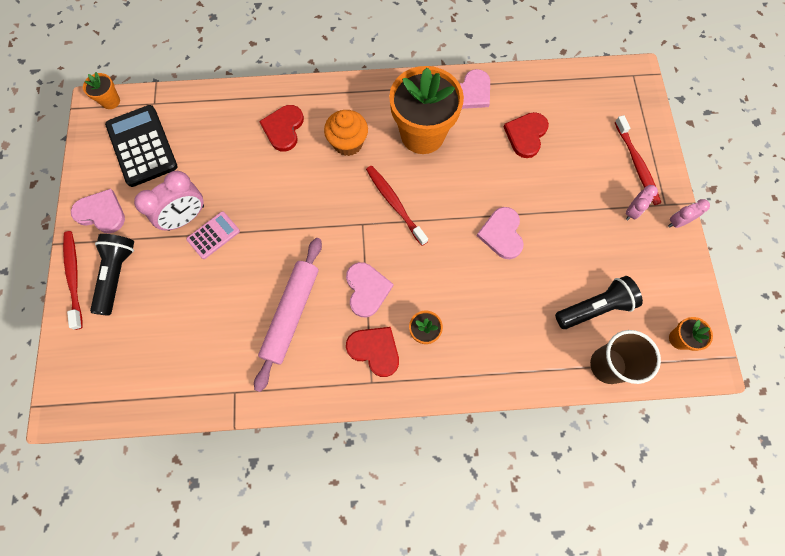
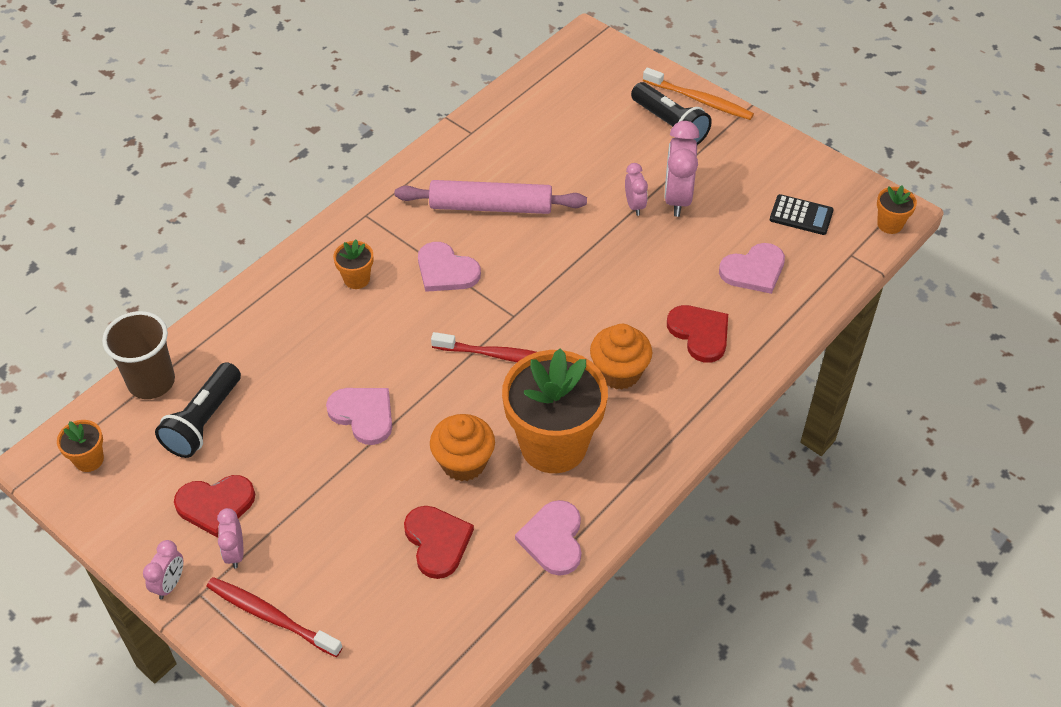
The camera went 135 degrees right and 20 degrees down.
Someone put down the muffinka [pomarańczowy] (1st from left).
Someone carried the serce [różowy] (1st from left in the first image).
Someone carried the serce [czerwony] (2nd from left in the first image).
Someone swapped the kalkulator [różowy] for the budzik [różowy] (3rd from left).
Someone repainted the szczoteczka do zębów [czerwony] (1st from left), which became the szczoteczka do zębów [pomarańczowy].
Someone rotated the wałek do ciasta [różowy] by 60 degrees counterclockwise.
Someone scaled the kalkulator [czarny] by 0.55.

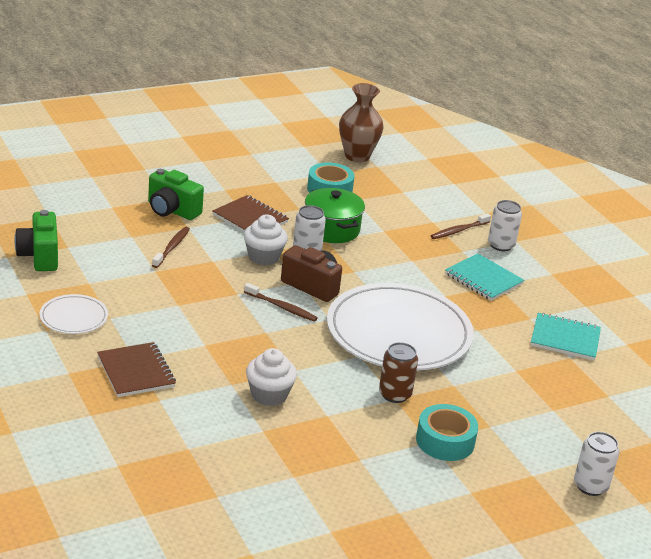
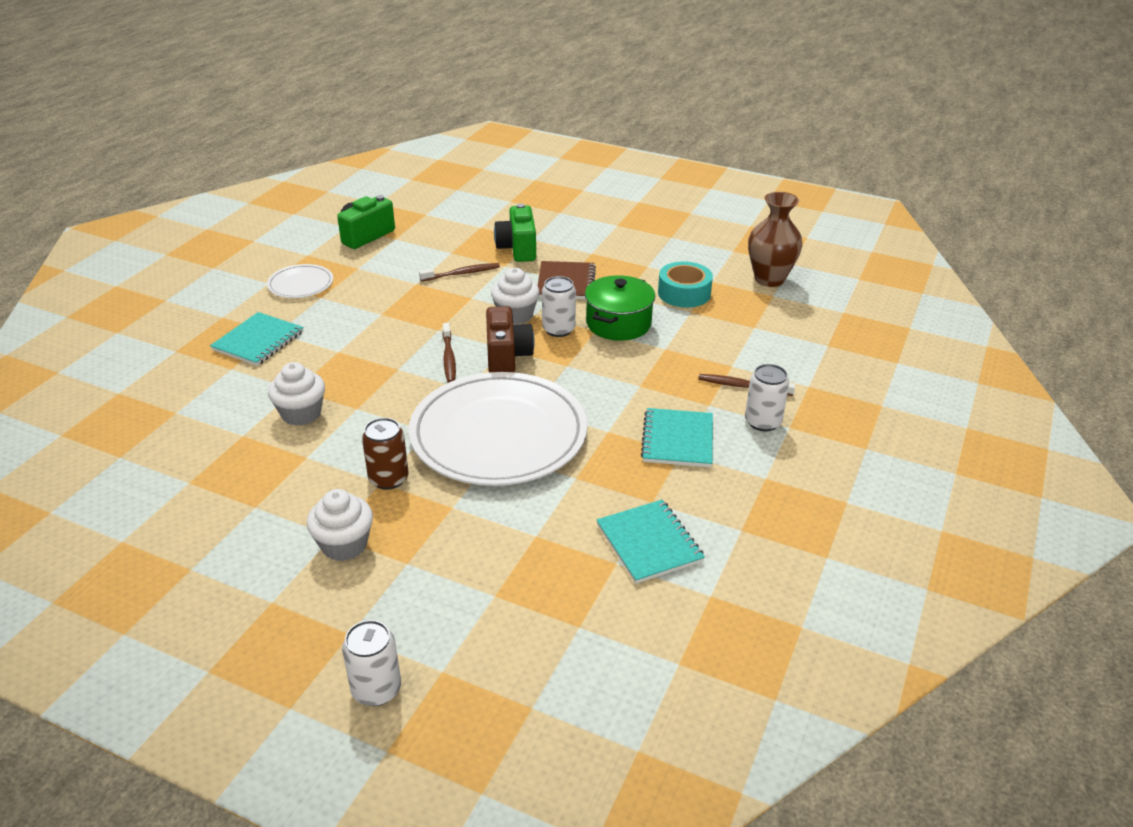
The camera went 55 degrees right and 5 degrees up.
Someone swapped the taśma klejąca [turkusowy] (2nd from left) for the muffinka [biały] (2nd from left).
Someone repainted the zeszyt [brązowy] (1st from left), which became the zeszyt [turkusowy] (1st from left).

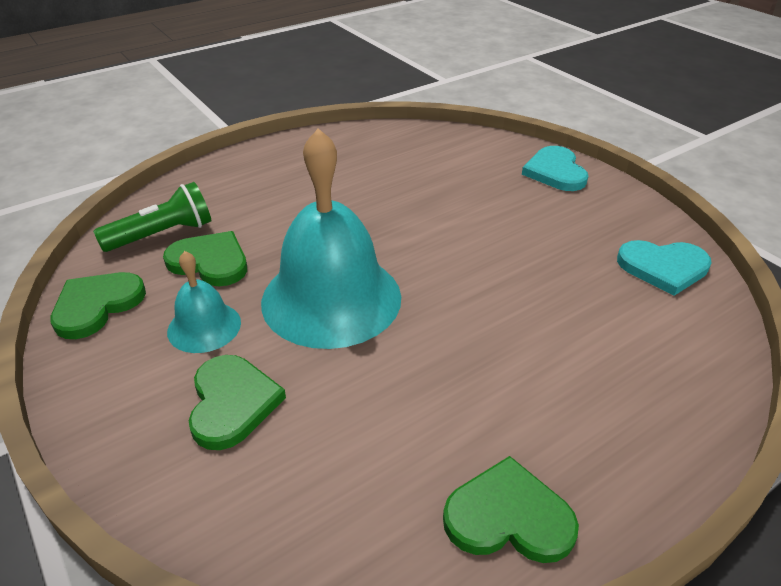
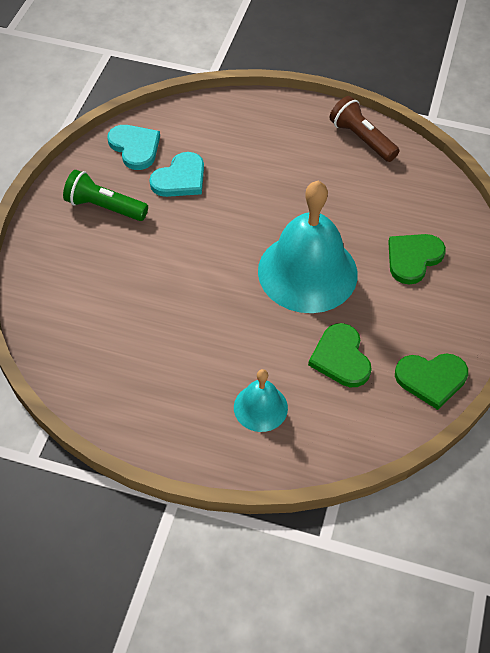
The camera went 130 degrees left and 15 degrees up.
Someone carried the latarka [zielony].
Someone carried the dzwonek [turkusowy] (1st from left).
Someone carried the serce [turkusowy] (1st from left in the first image).
Someone swapped the serce [zielony] (4th from left) for the latarka [brązowy].

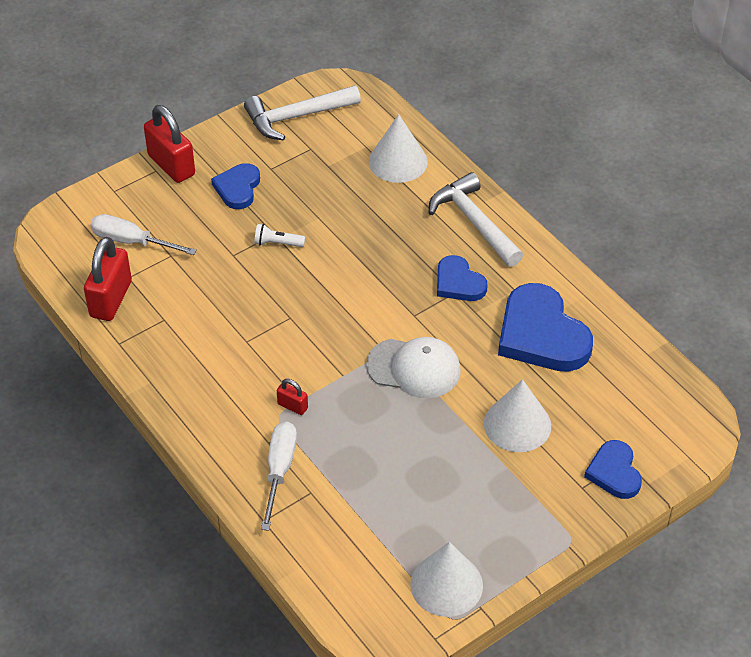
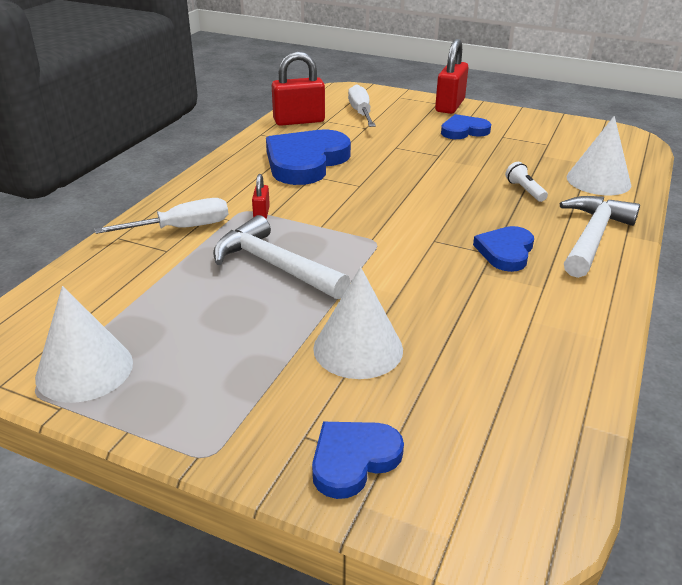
The camera went 60 degrees right and 15 degrees down.
Someone took away the czapka [biały].
Someone carried the młotek [biały] (1st from left).
Someone carried the latarka [biały].
Someone carried the serce [niebieski] (3rd from left in the first image).

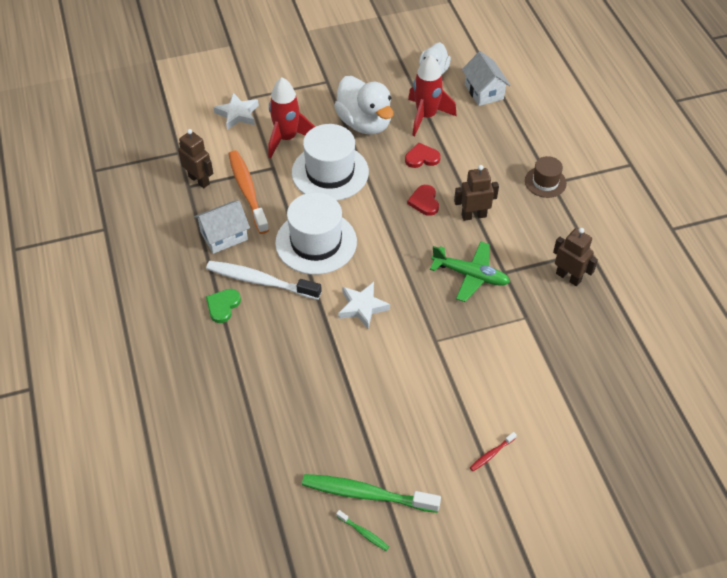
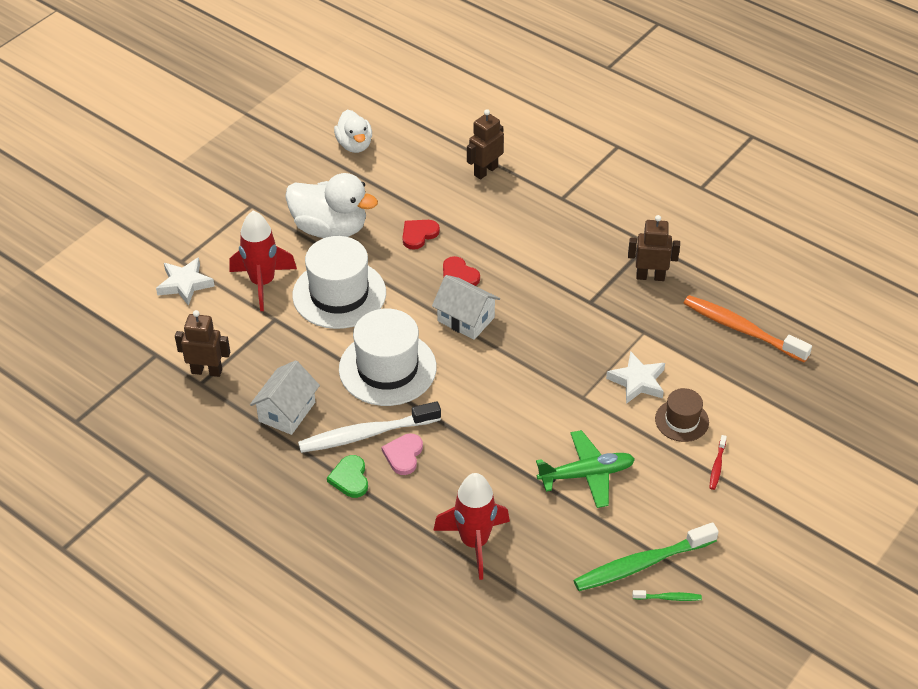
The camera went 35 degrees left and 5 degrees down.
Someone put down the serce [różowy].
Someone carried the szczoteczka do zębów [pomarańczowy].
Someone carried the gwiazda [biały] (2nd from left).
Someone carried the rakieta [czerwony] (2nd from left).
Someone carried the samolot [zielony].
Someone carried the robot [brązowy] (2nd from left).
Someone carried the domek [biały] (2nd from left).
Someone carried the kapelusz [brązowy].

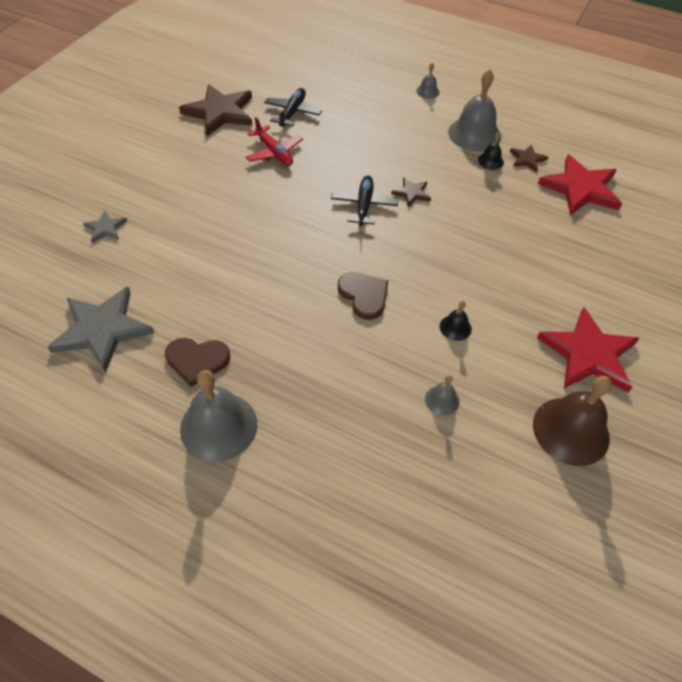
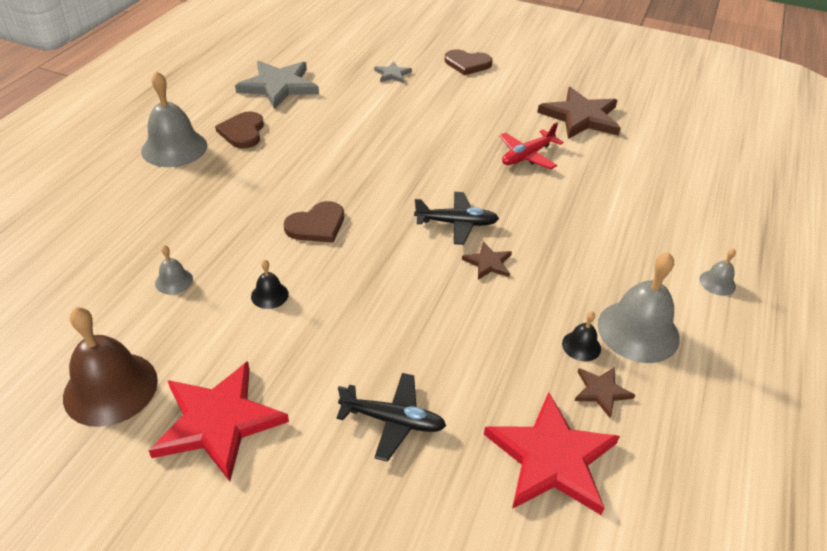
The camera went 85 degrees right and 10 degrees down.
Someone put down the serce [brązowy] (3rd from left).
Someone carried the samolot [czarny] (1st from left).

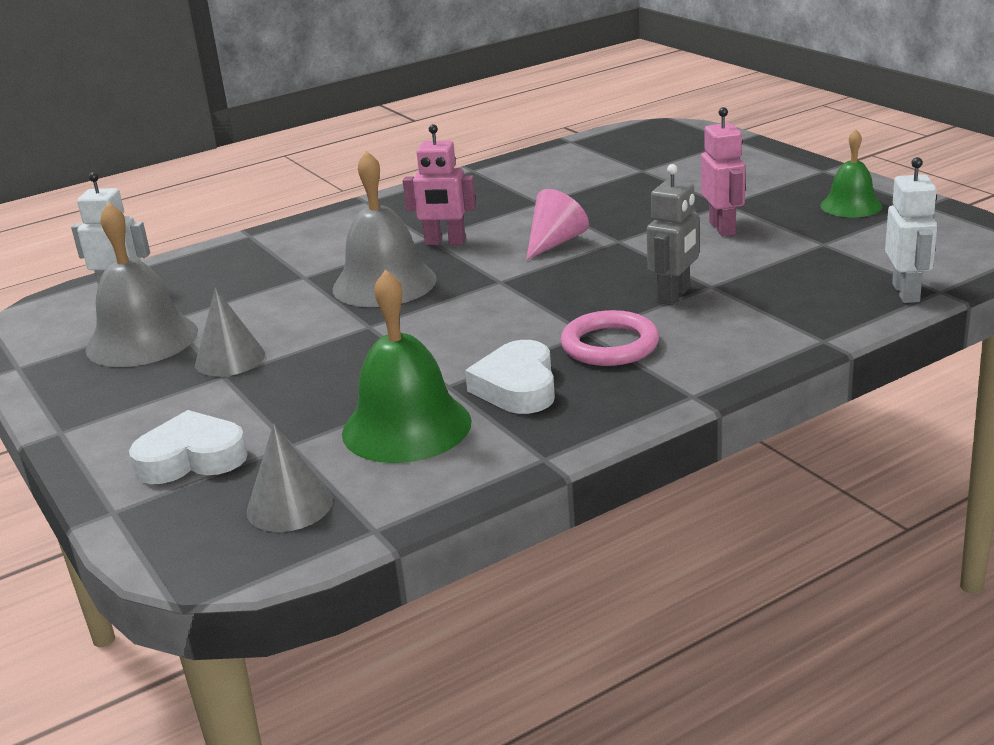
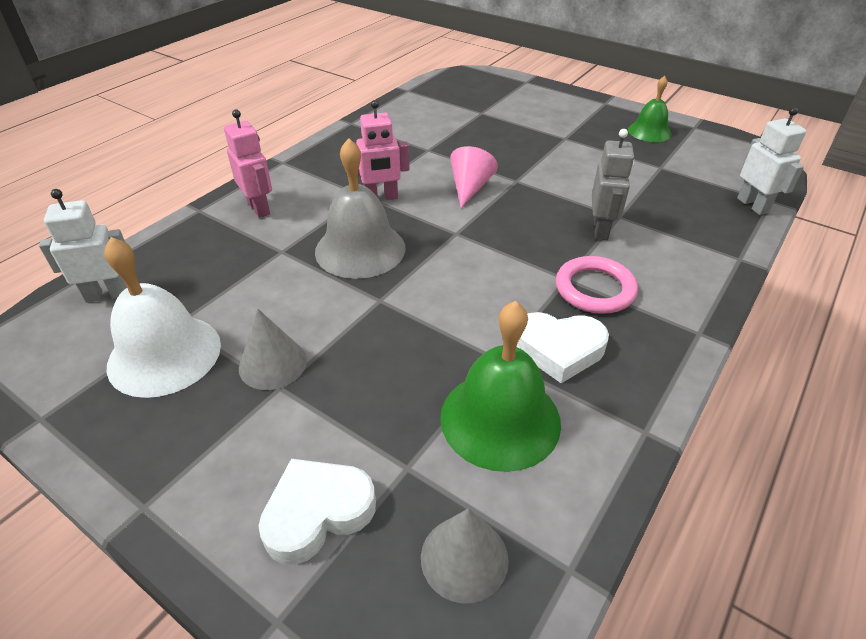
The camera went 25 degrees left and 15 degrees up.
Someone carried the robot [różowy] (2nd from left in the first image).
Someone repainted the dzwonek [szary] (1st from left), which became the dzwonek [biały].
Someone rotated the serce [biały] (2nd from left) by 60 degrees counterclockwise.

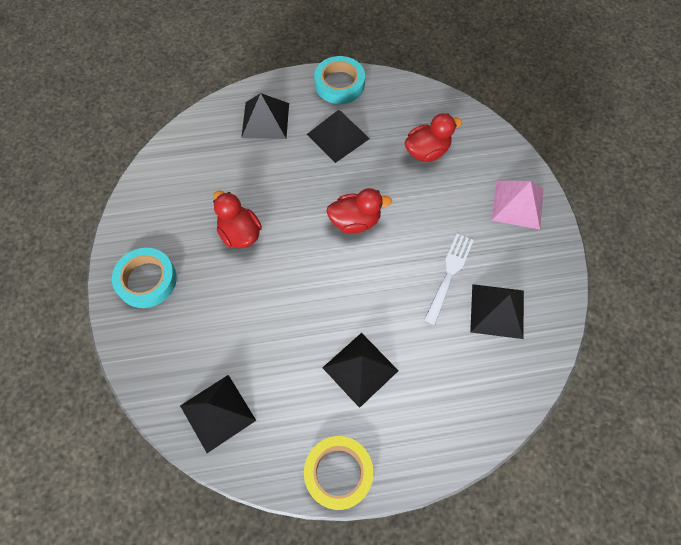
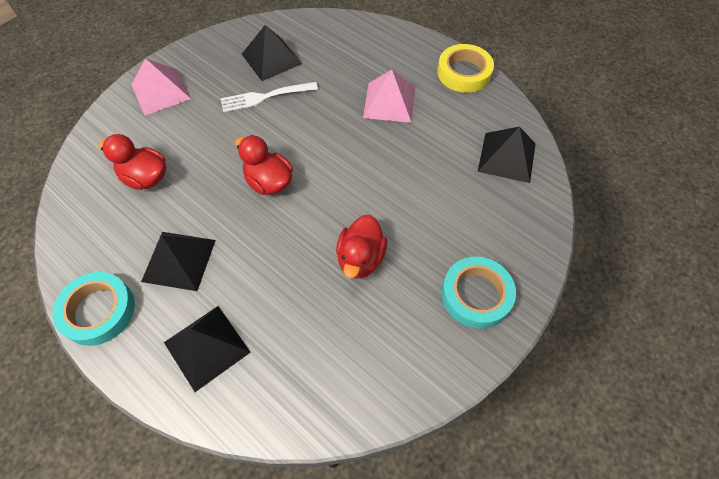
The camera went 130 degrees left and 5 degrees down.
Someone repainted the piramida [czarny] (4th from left), which became the piramida [różowy] (2nd from left).

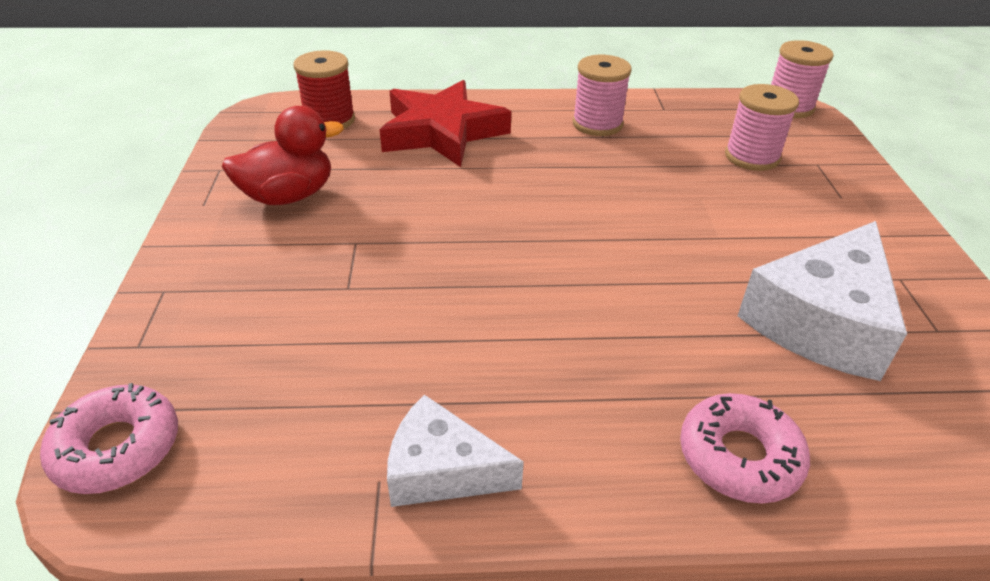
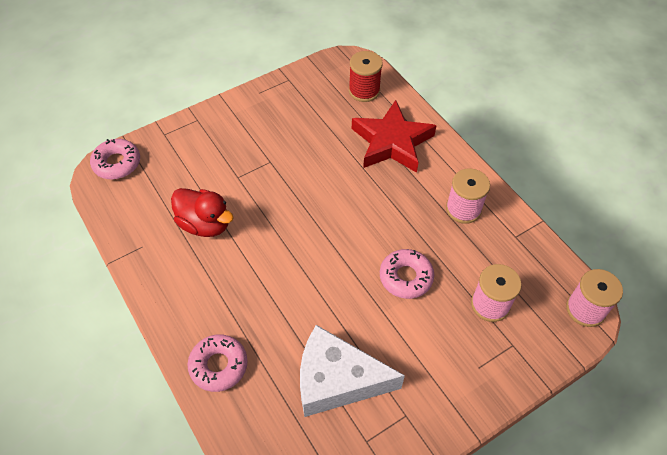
The camera went 60 degrees right and 15 degrees up.
Someone took away the ser [biały] (1st from left).
Someone put down the donut [różowy] (3rd from left).
Someone carried the kaczka [czerwony].

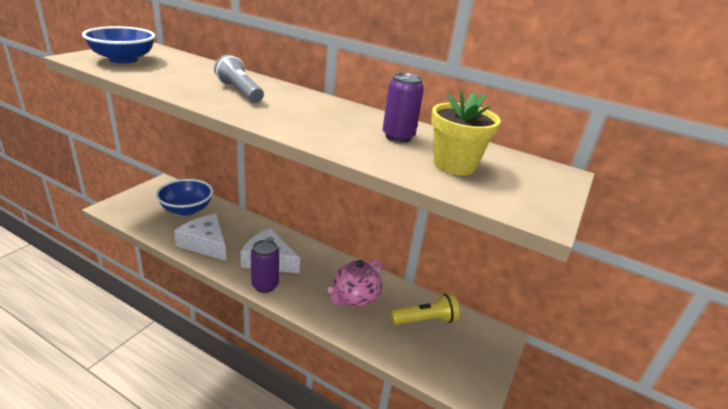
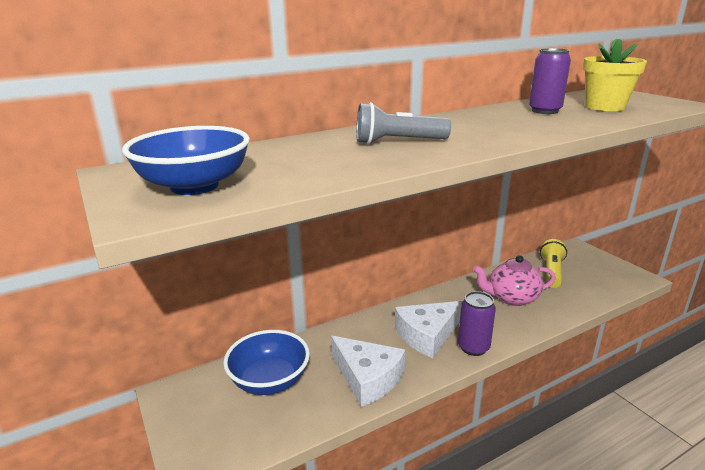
The camera went 55 degrees left and 5 degrees down.
Someone rotated the ser [biały] (1st from left) by 120 degrees counterclockwise.
Someone rotated the imbryk [różowy] by 105 degrees clockwise.

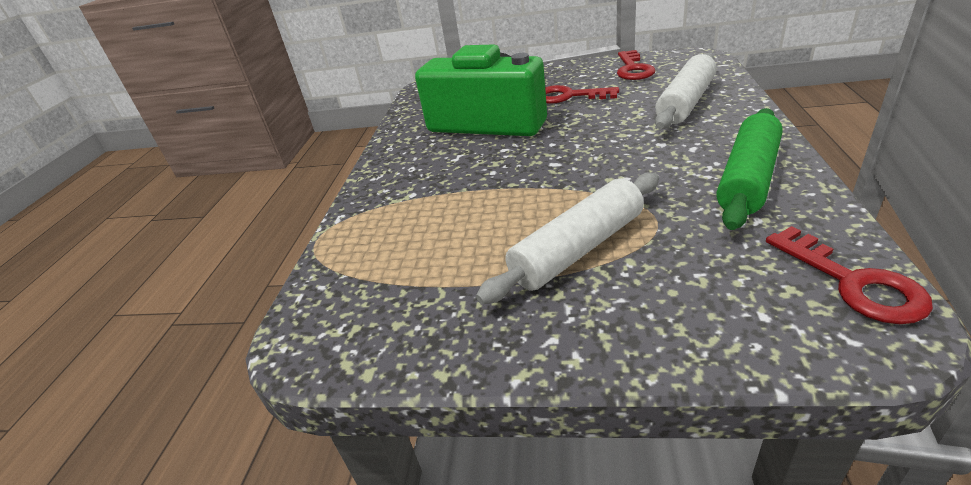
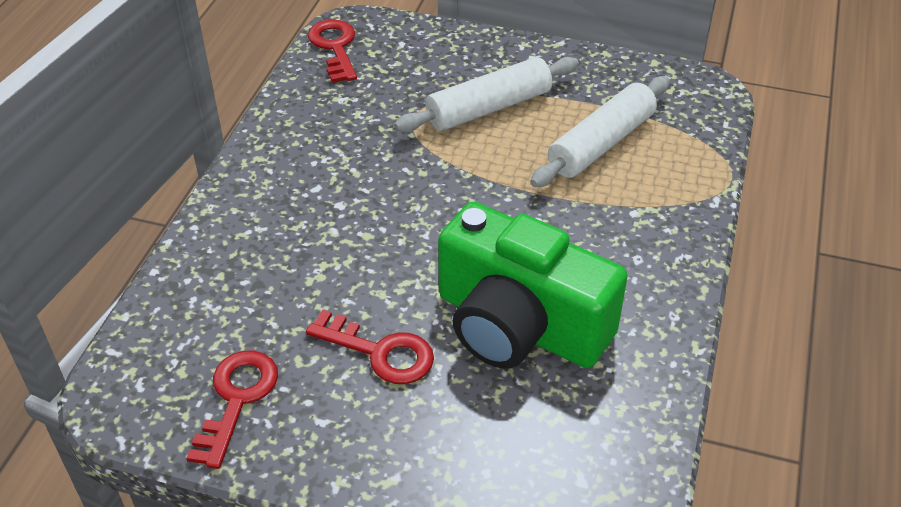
The camera went 175 degrees left and 10 degrees up.
Someone took away the wałek do ciasta [zielony].
Someone carried the wałek do ciasta [biały] (2nd from left).

